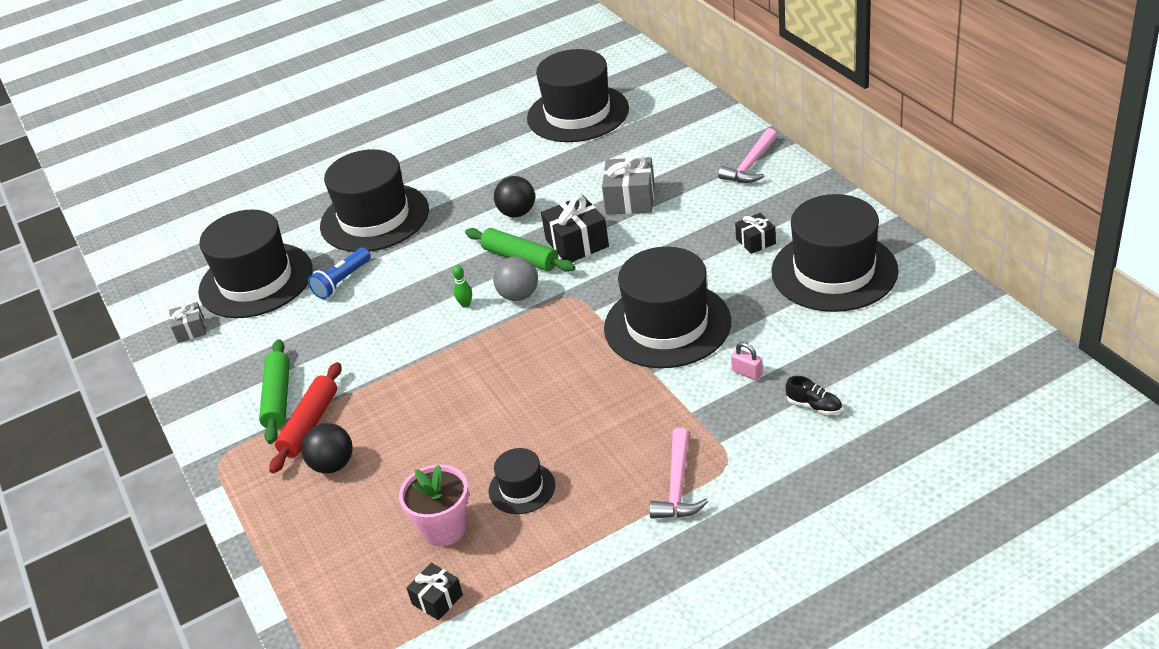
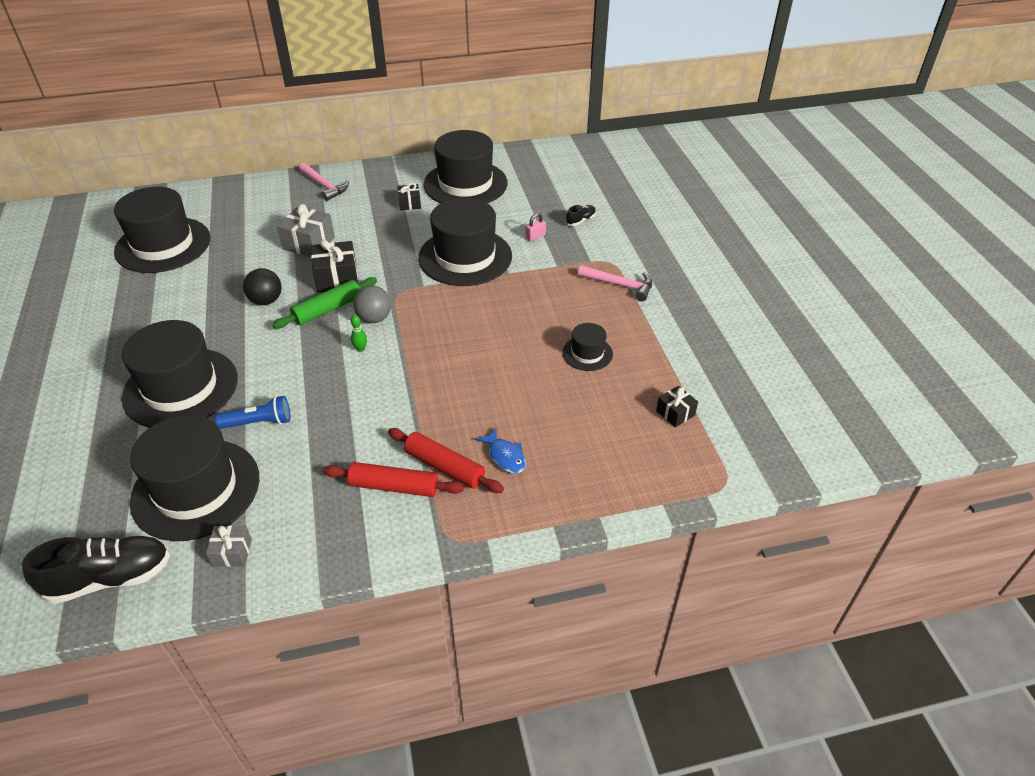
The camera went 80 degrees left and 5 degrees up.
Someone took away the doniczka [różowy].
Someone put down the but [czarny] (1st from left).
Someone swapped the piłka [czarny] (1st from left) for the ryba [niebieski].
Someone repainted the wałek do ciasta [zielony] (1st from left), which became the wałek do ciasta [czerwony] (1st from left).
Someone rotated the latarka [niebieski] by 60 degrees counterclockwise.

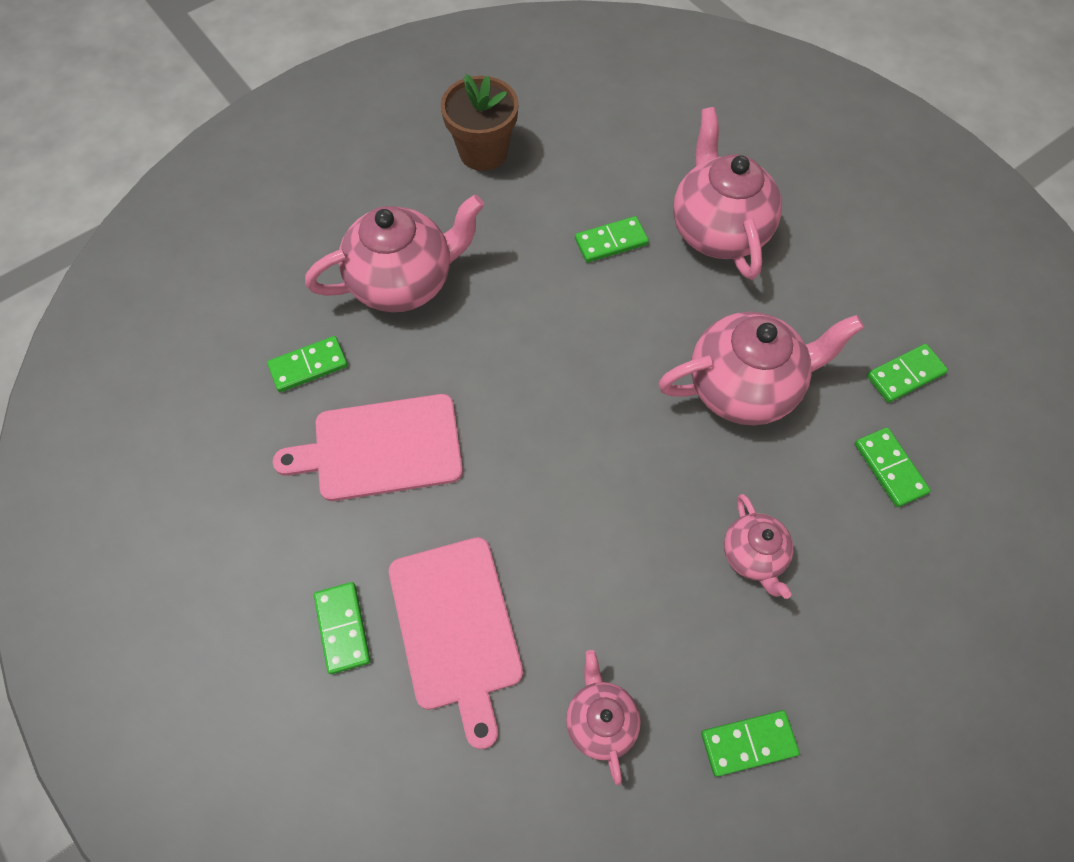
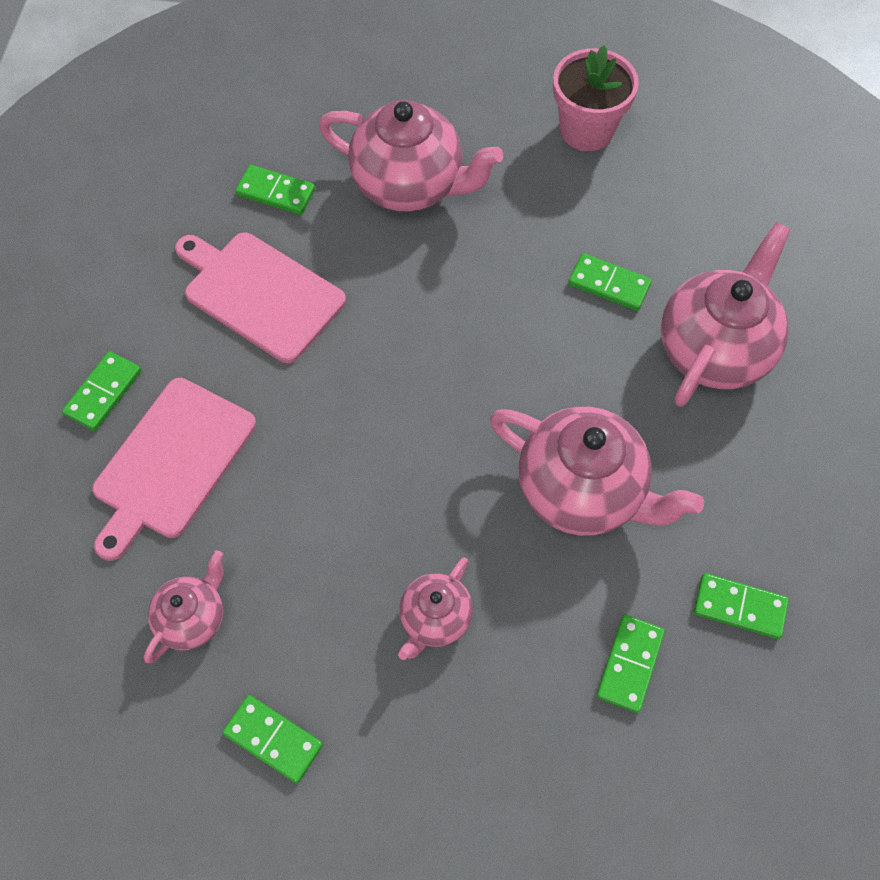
The camera went 45 degrees right and 0 degrees up.
Someone repainted the doniczka [brązowy], which became the doniczka [różowy].

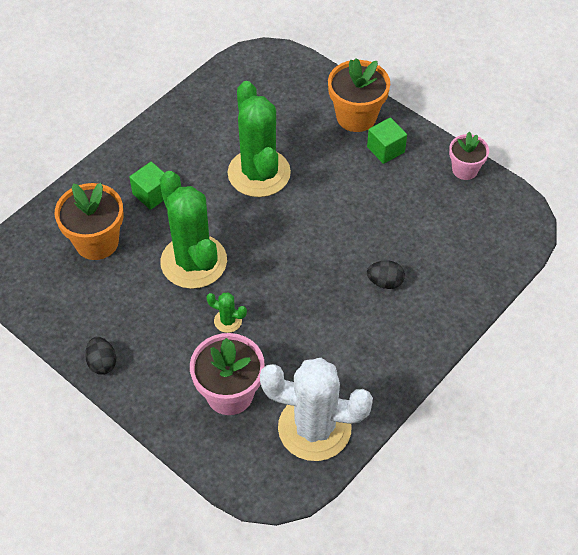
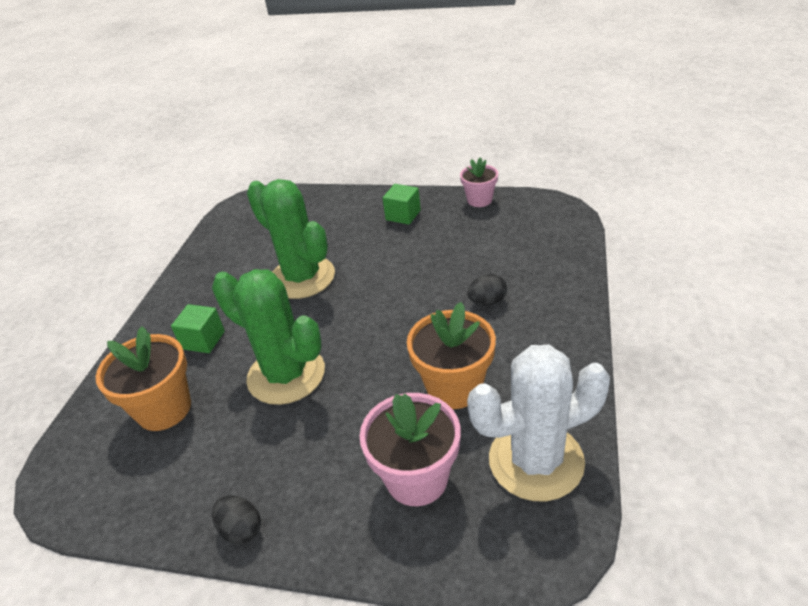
The camera went 25 degrees left and 15 degrees down.
Someone took away the kaktus [zielony] (2nd from left).
Someone carried the doniczka [pomarańczowy] (2nd from left).

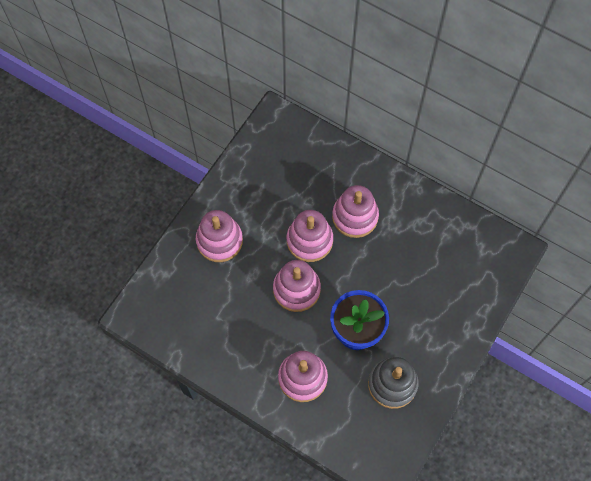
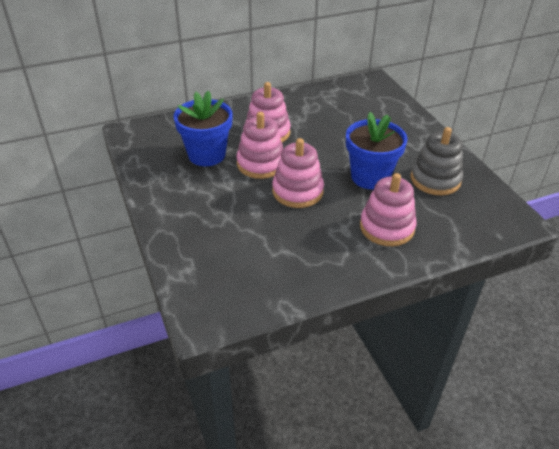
The camera went 55 degrees left and 25 degrees down.
Someone took away the zabawka nakładanka [różowy] (1st from left).
Someone put down the doniczka [niebieski] (1st from left).

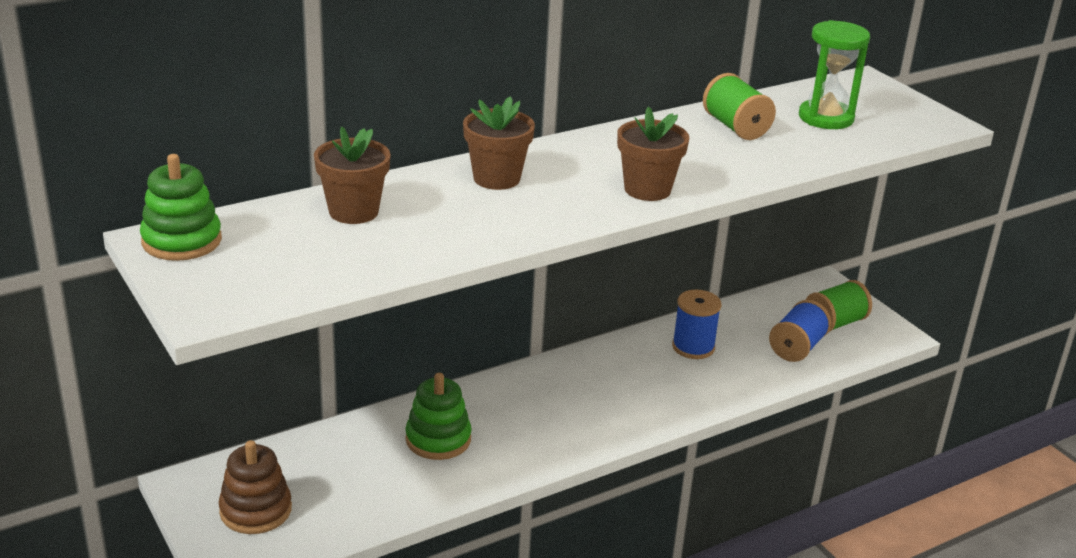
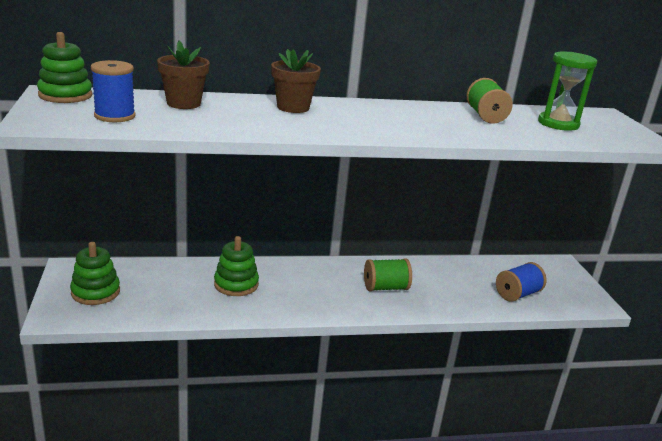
The camera went 20 degrees right and 5 degrees down.
Someone took away the doniczka [brązowy] (3rd from left).
Someone carried the szpulka [niebieski] (1st from left).
Someone carried the szpulka [zielony] (2nd from left in the first image).
Someone repainted the zabawka nakładanka [brązowy], which became the zabawka nakładanka [zielony] (2nd from left).

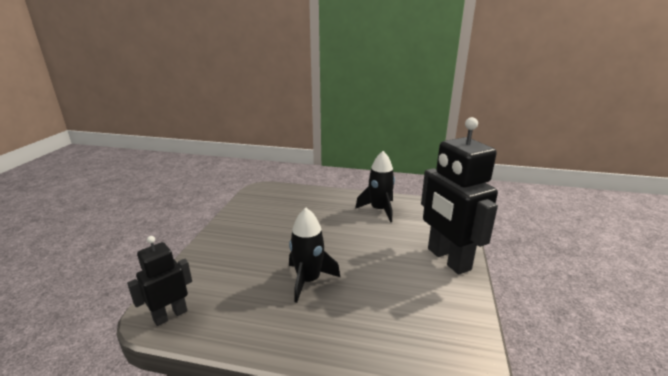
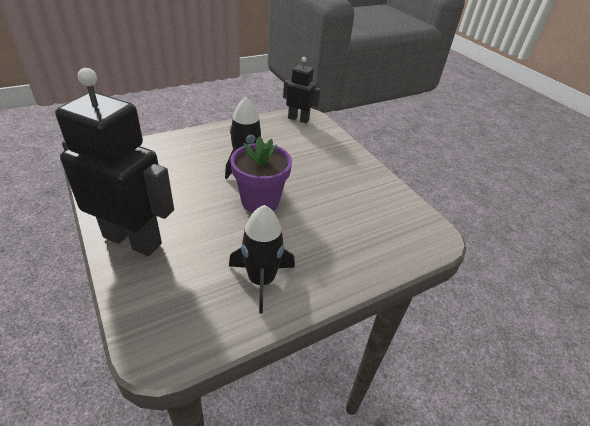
The camera went 135 degrees right and 15 degrees up.
Someone put down the doniczka [fioletowy].
Someone rotated the robot [czarny] (1st from left in the first image) by 75 degrees counterclockwise.

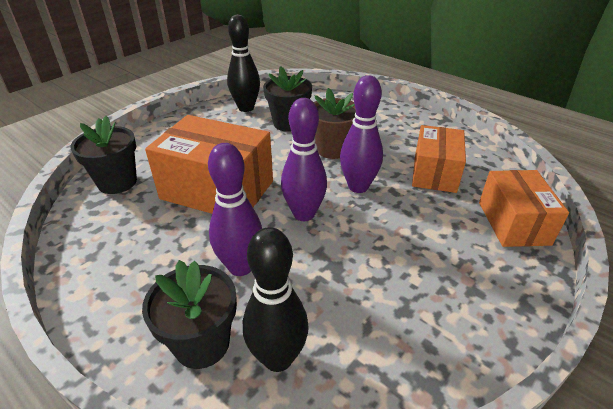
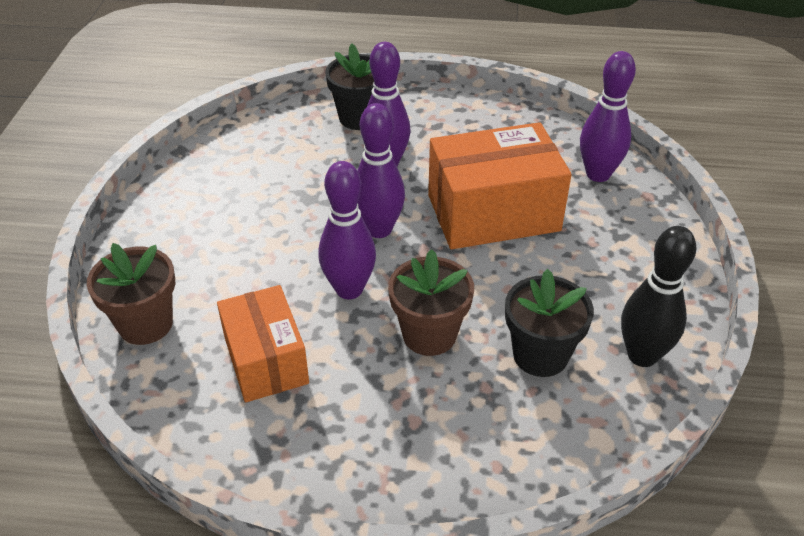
The camera went 145 degrees right and 5 degrees up.
Someone took away the kręgiel [czarny] (2nd from left).
Someone swapped the doniczka [czarny] (1st from left) for the kręgiel [fioletowy] (4th from left).
Someone swapped the pudełko [pomarańczowy] (3rd from left) for the doniczka [brązowy] (1st from left).

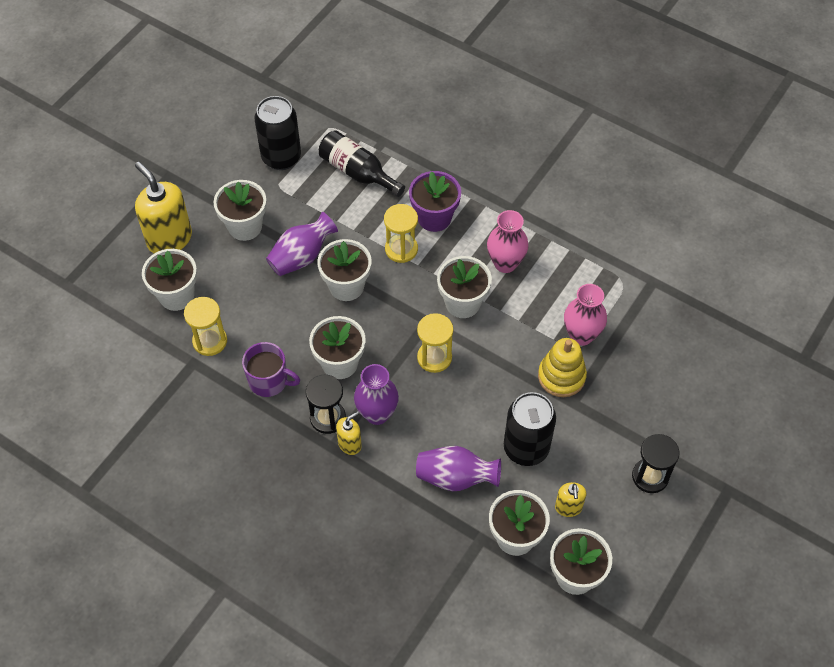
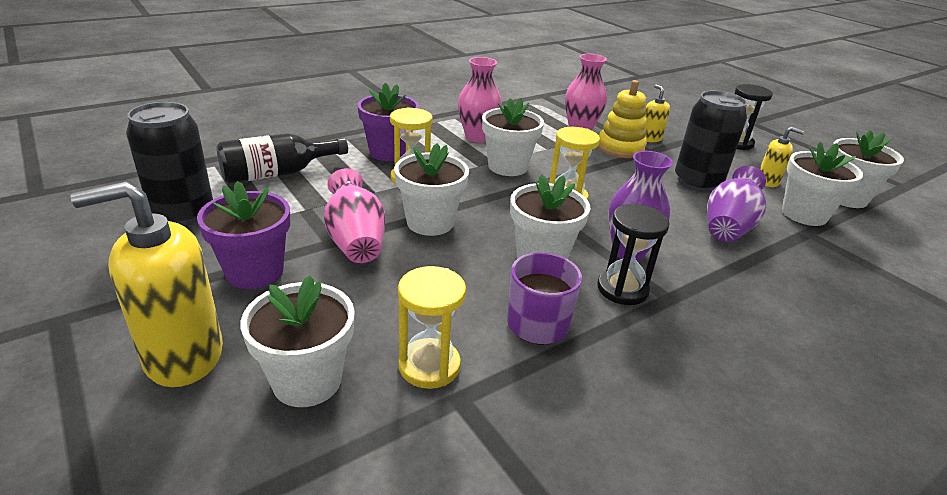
The camera went 70 degrees left and 25 degrees down.
Someone carried the dozownik mydła [żółty] (2nd from left).
Someone repainted the doniczka [biały] (2nd from left), which became the doniczka [fioletowy] (1st from left).
Someone repainted the wazon [fioletowy] (1st from left), which became the wazon [różowy] (1st from left).

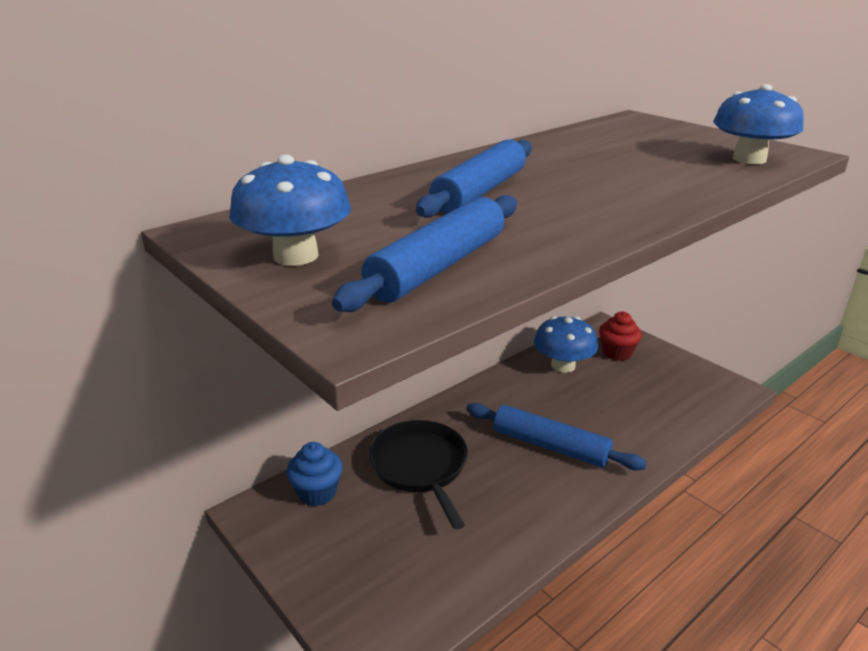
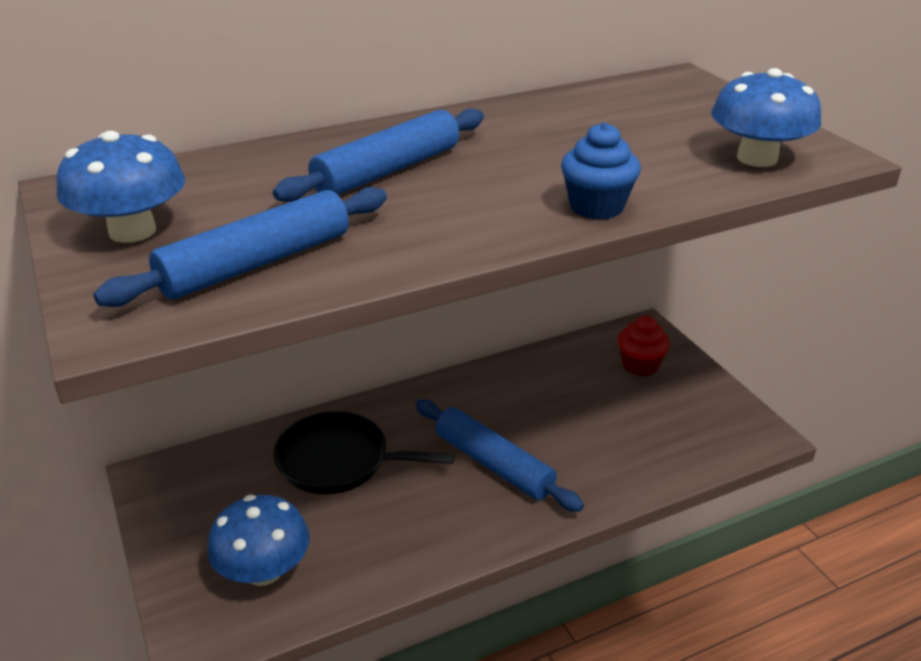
The camera went 15 degrees right and 5 degrees up.
Someone carried the muffinka [niebieski].
Someone carried the grzyb [niebieski] (2nd from left).
Someone rotated the patelnia [czarny] by 75 degrees counterclockwise.

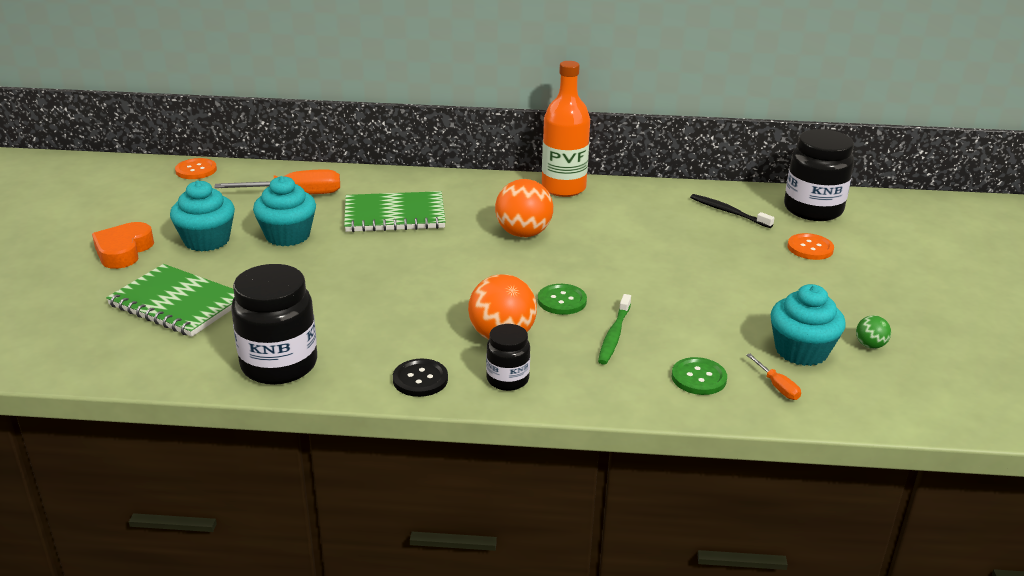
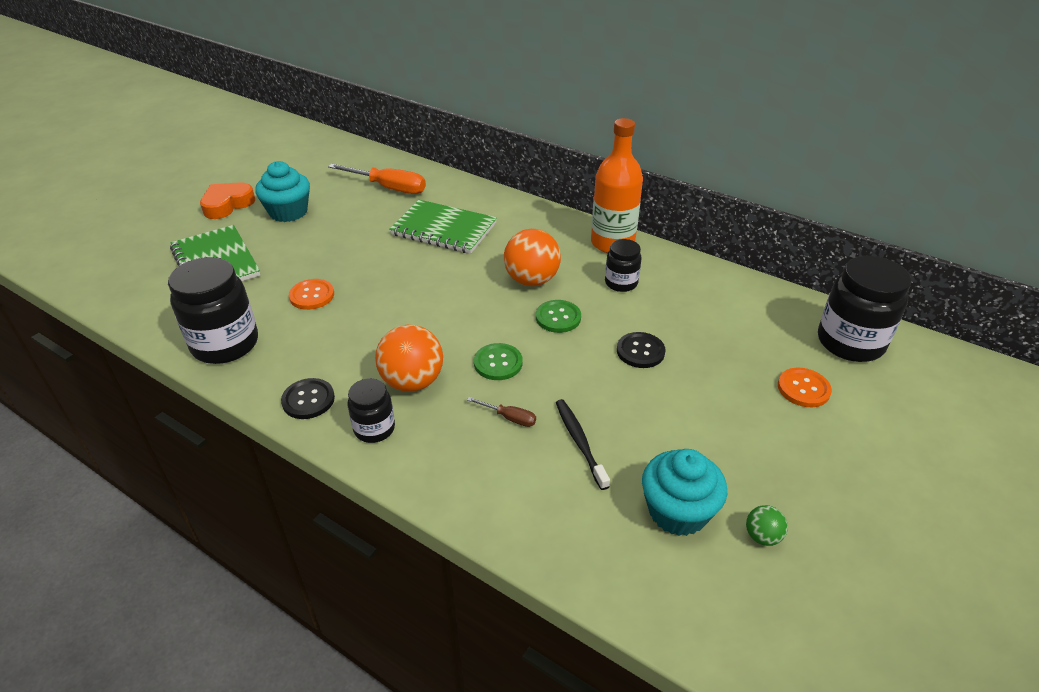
The camera went 30 degrees right and 10 degrees up.
Someone took away the muffinka [turkusowy] (2nd from left).
Someone took away the śrubokręt [pomarańczowy] (2nd from left).
Someone put down the słoik [czarny] (3rd from left).
Someone put down the guzik [czarny] (2nd from left).
Someone carried the guzik [pomarańczowy] (1st from left).
Someone carried the guzik [zielony] (2nd from left).
Someone carried the szczoteczka do zębów [czarny].
Someone swapped the szczoteczka do zębów [zielony] for the śrubokręt [brązowy].

